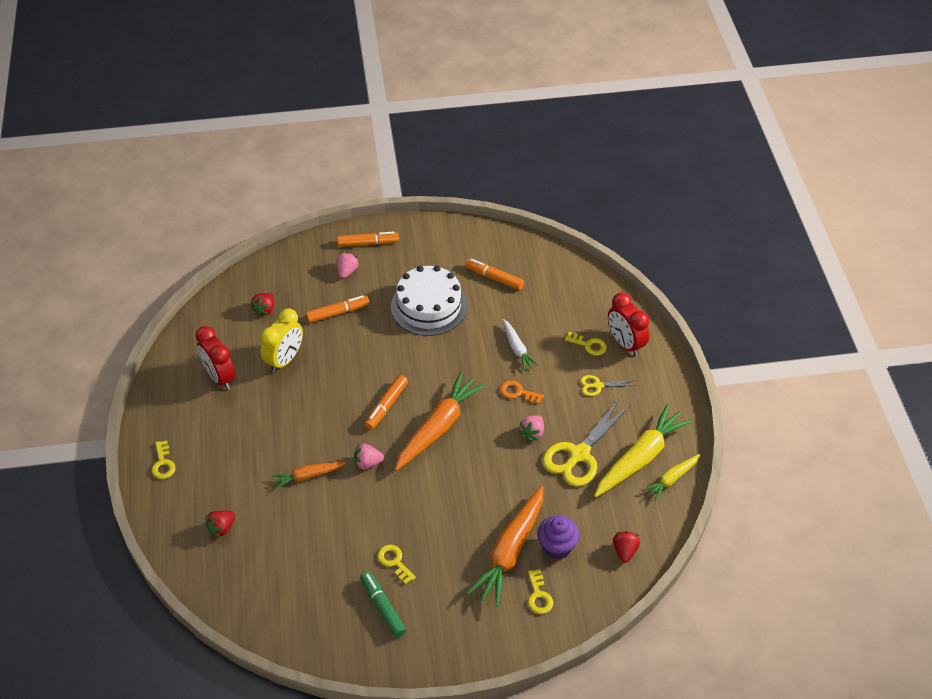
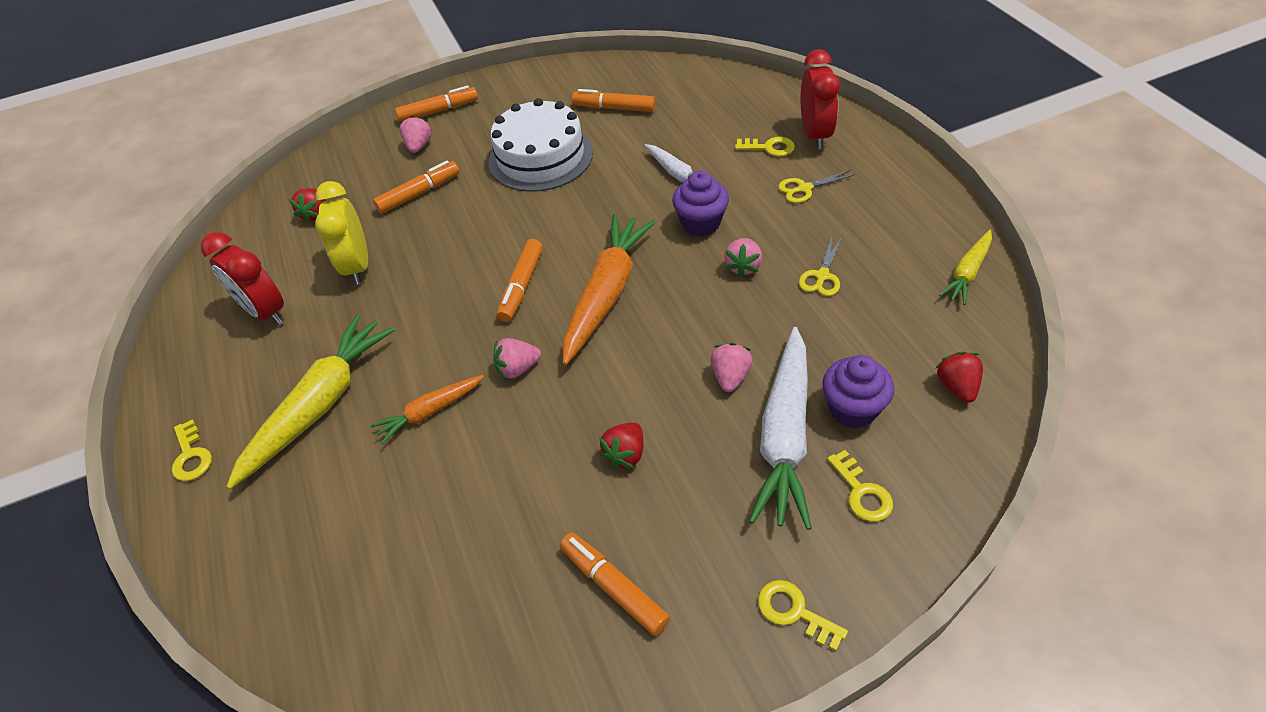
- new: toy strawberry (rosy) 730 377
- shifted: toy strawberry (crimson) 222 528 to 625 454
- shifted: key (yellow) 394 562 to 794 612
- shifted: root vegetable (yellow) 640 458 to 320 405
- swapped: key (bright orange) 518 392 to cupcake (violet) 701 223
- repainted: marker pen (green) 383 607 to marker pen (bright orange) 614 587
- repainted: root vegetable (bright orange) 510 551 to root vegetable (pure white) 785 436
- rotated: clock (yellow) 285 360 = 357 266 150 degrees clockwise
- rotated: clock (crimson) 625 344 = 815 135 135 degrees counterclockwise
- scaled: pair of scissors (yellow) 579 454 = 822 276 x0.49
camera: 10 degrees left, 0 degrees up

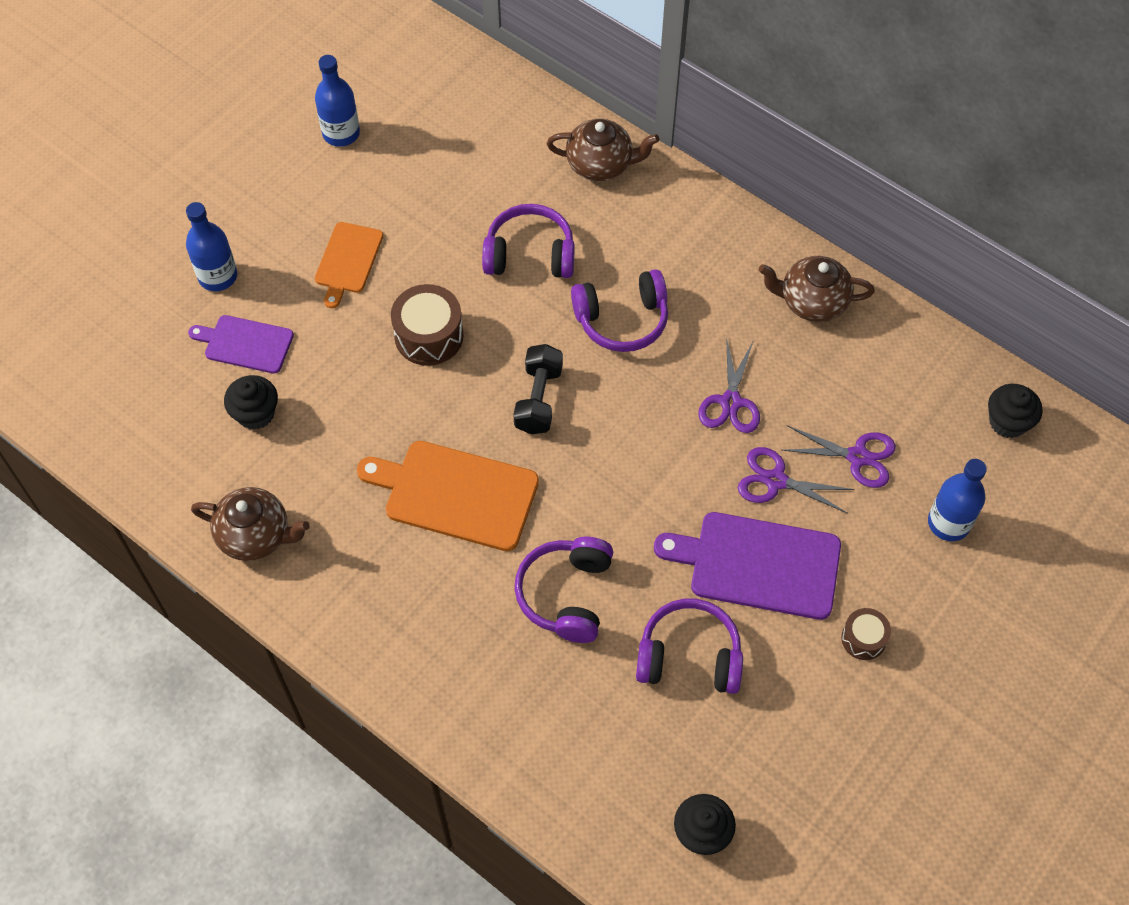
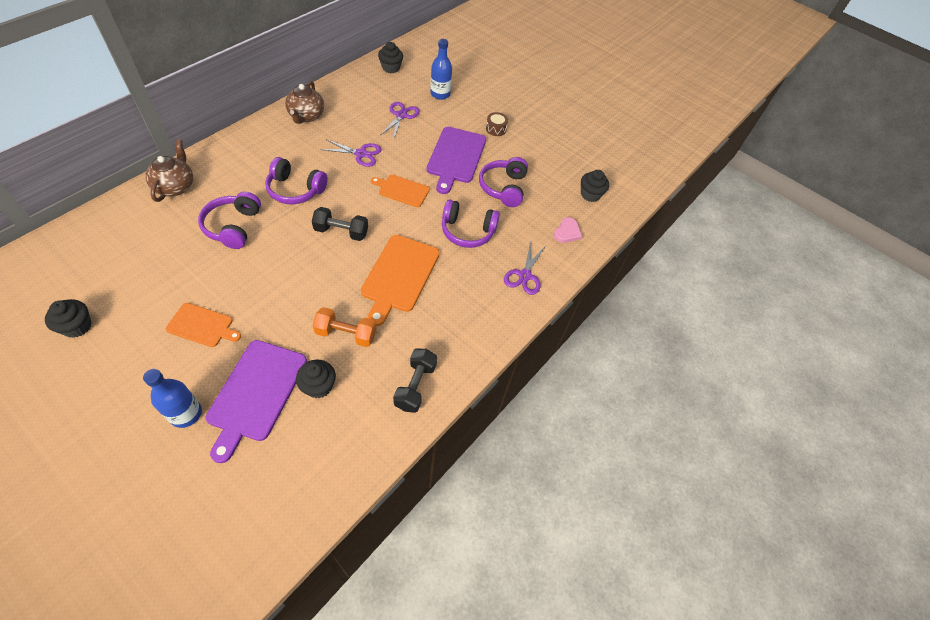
- gone: toy drum (brown) 429 336
- new: hand weight (bright orange) 346 334
- new: bread board (bright orange) 402 190
- new: heart shape (rosy) 567 232
- shifted: pair of scissors (violet) 775 480 to 524 276
- swapped: china teapot (brown) 256 535 to hand weight (jet-black) 415 386
- swapped: bottle (royal blue) 341 133 to cupcake (jet-black) 77 326
- rotated: headphones (violet) 622 320 = 295 190 120 degrees clockwise
- scaled: bread board (violet) 245 344 = 256 393 x1.66
camera: 95 degrees left, 5 degrees down

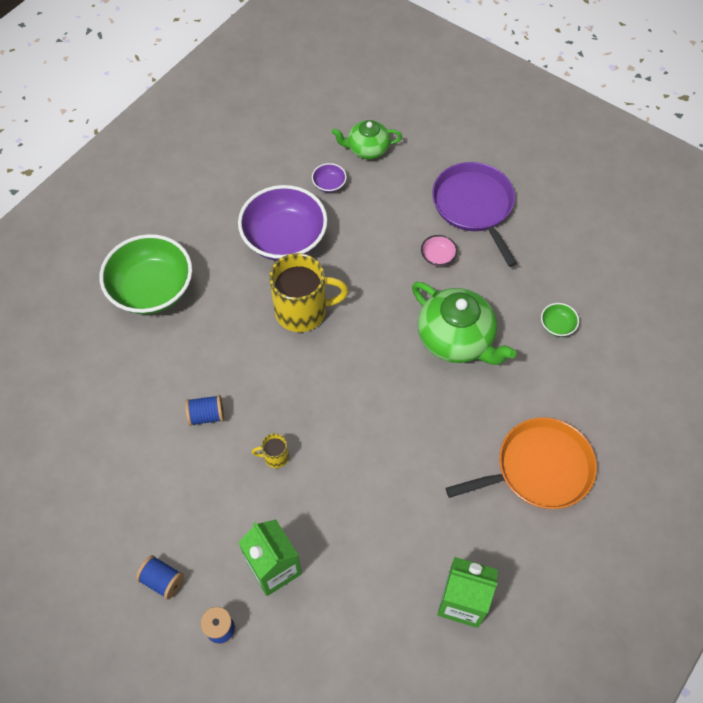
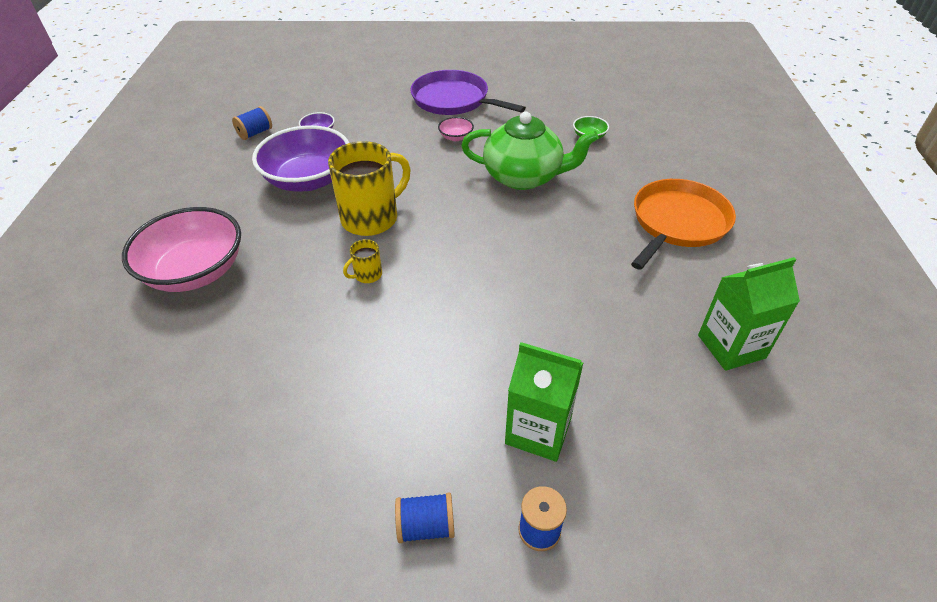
- gone: china teapot (green) 367 149
- shifted: reel of thread (royal blue) 206 415 to 255 133
- shifted: tea mug (yellow) 275 457 to 367 275
- repainted: deep dish (green) 152 289 to deep dish (rosy) 195 271
camera: 35 degrees left, 15 degrees down

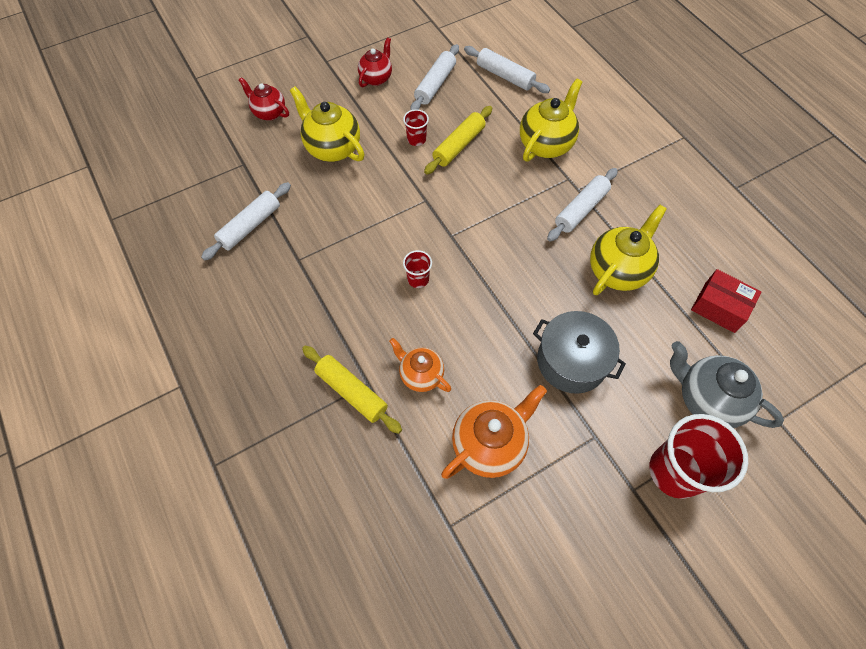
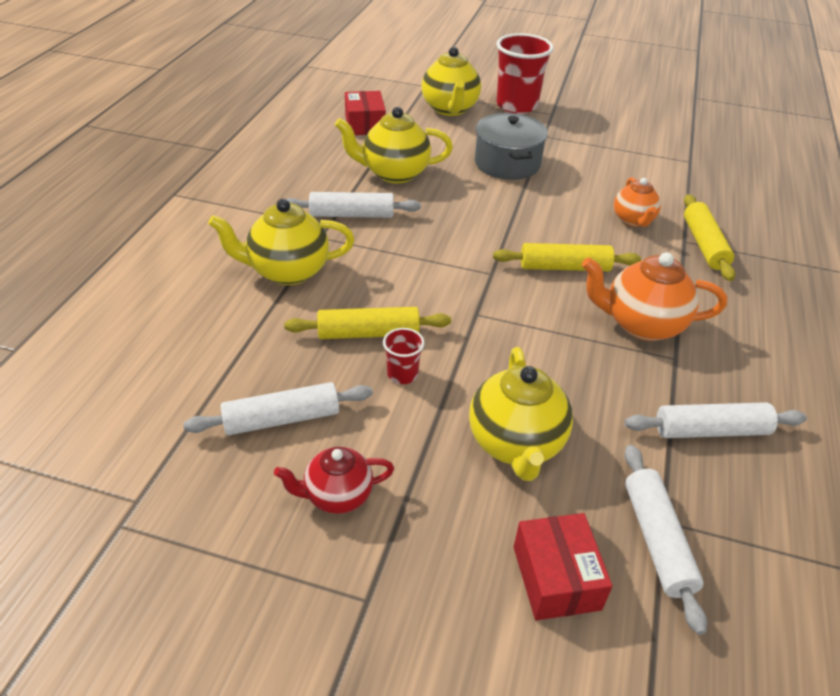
- shifted: china teapot (bright orange) 489 444 to 642 324
- shifted: pastry roller (pure white) 505 76 to 657 540
- swapped: china teapot (crimson) 269 113 to parcel (crimson) 556 577
- swapped: beaker (crimson) 418 279 to pastry roller (yellow) 564 267
- repainted: china teapot (gray) 707 399 to china teapot (yellow) 450 109
camera: 135 degrees left, 20 degrees down

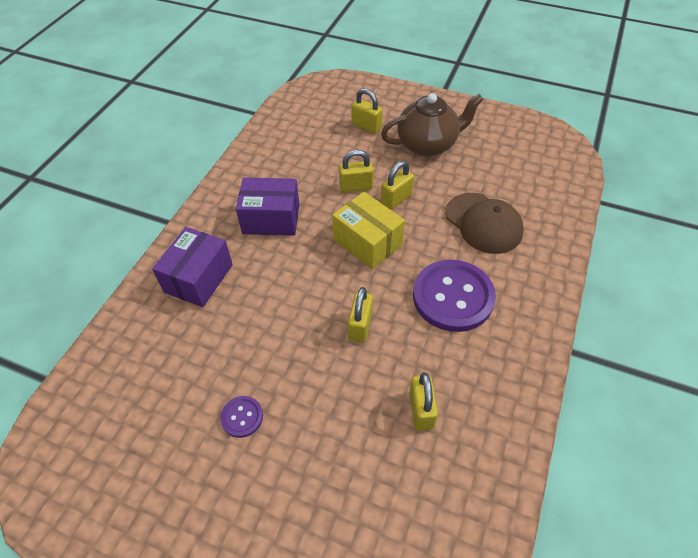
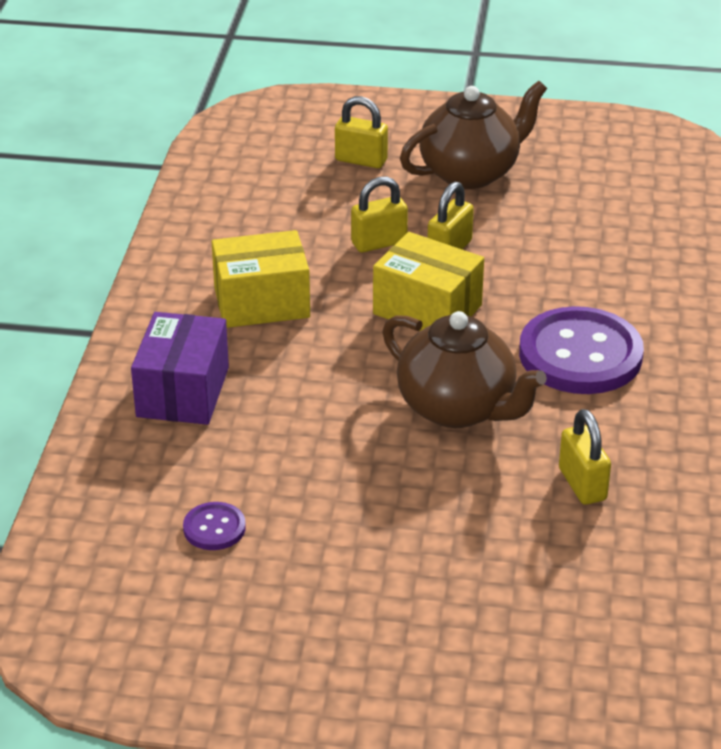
- gone: baseball cap (brown) 483 223
- shifted: sewing button (violet) 242 417 to 214 528
- swapped: small lock (yellow) 360 326 to china teapot (brown) 458 408
- repainted: parcel (violet) 271 219 to parcel (yellow) 261 302
camera: 15 degrees left, 15 degrees down

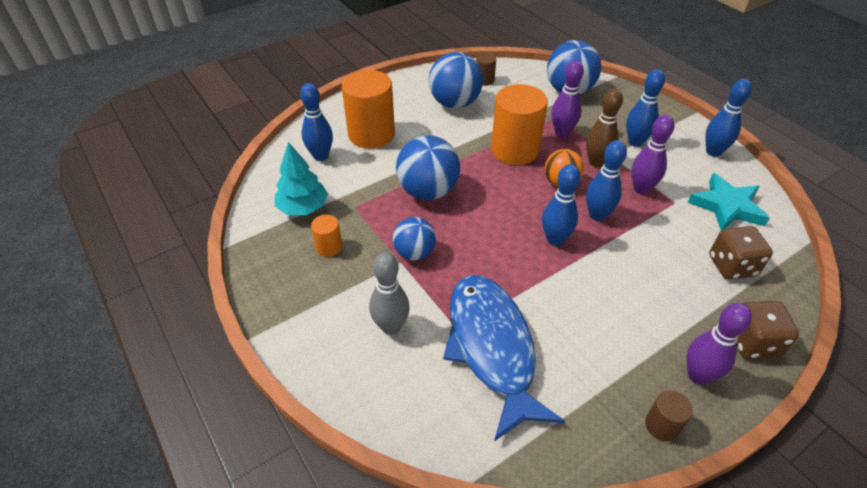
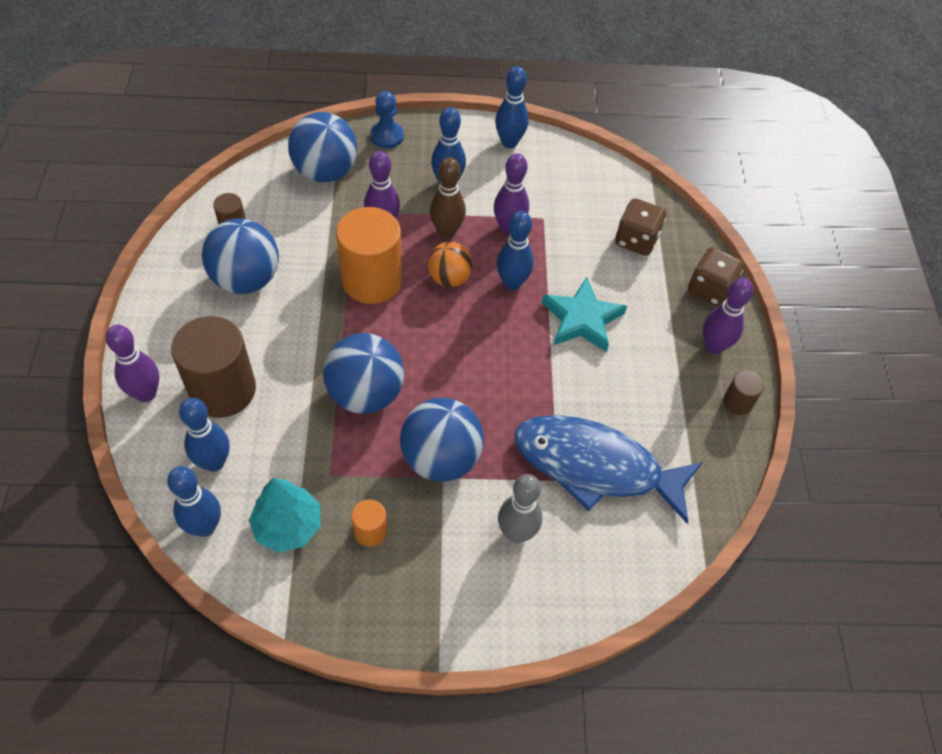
- new: tenpin (violet) 146 393
- new: pawn (royal blue) 387 136
- shifted: tenpin (royal blue) 555 239 to 205 526
- shifted: five-pointed star (teal) 727 206 to 582 319
- repainted: cylinder (bright orange) 371 134 to cylinder (brown) 223 390
- scaled: play ball (royal blue) 414 253 = 441 458 x1.61
camera: 60 degrees left, 10 degrees up

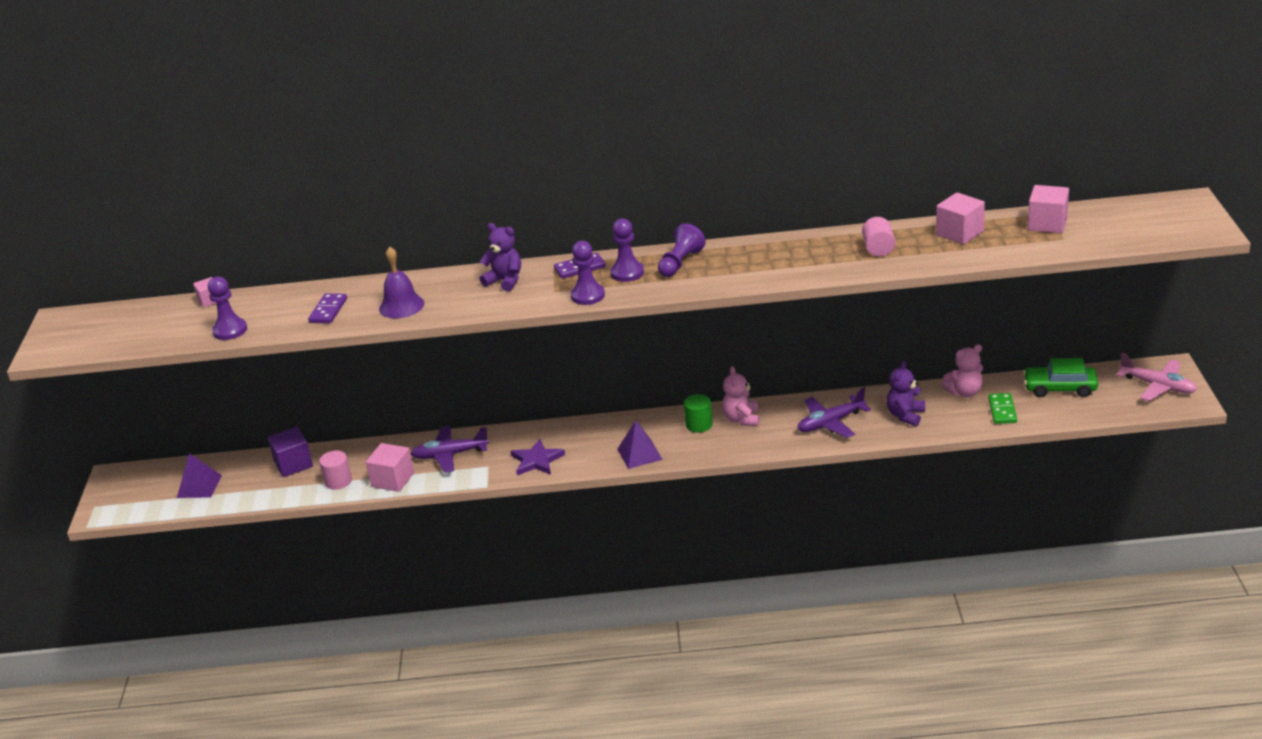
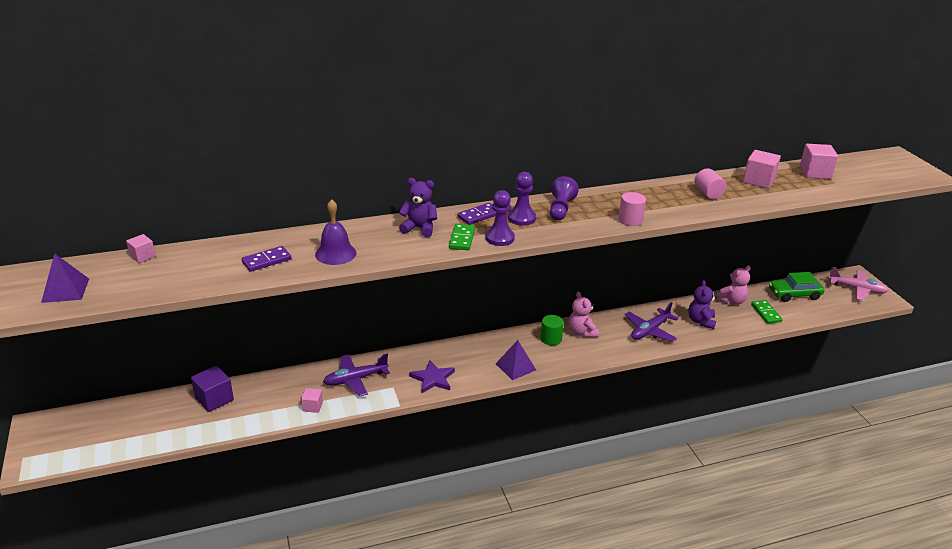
- gone: pawn (violet) 230 330
- new: domino tile (green) 462 239
- shifted: solid pyramid (violet) 199 486 to 65 290
- shifted: cylinder (rosy) 338 481 to 630 220
- rotated: domino tile (violet) 328 310 = 266 260 60 degrees clockwise
- scaled: solid cube (rosy) 393 480 = 312 406 x0.59
camera: 20 degrees left, 0 degrees up

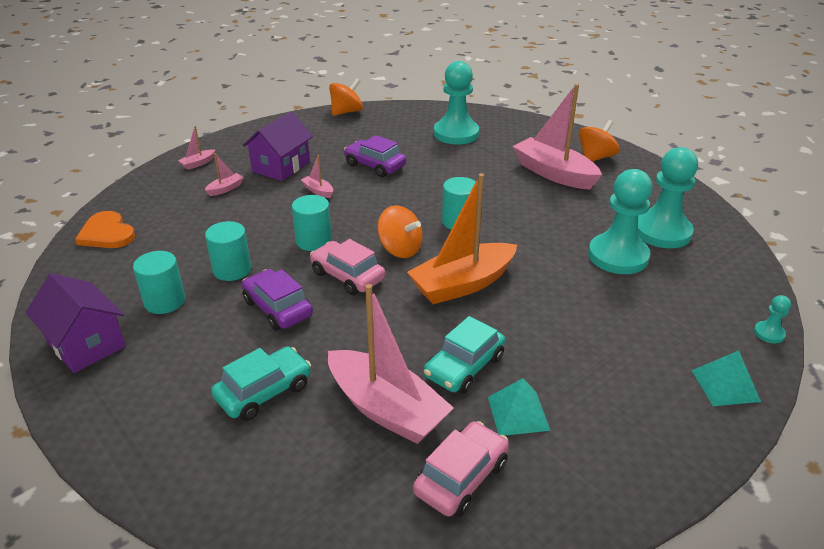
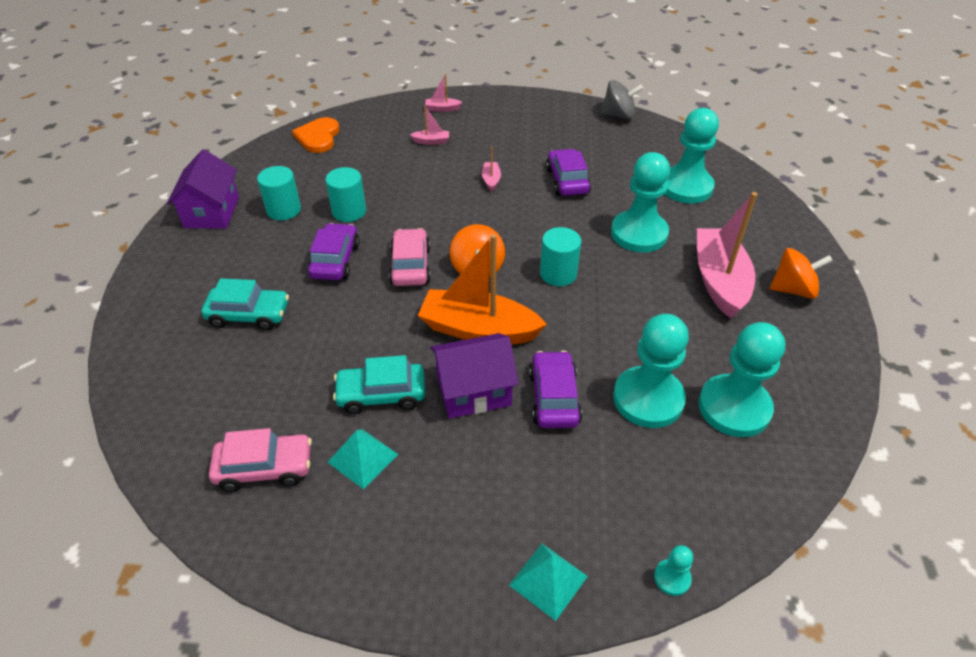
- gone: cylinder (teal) 314 241
- gone: toy boat (rosy) 386 409
- new: toy car (violet) 554 397
- new: pawn (teal) 639 233
- shifted: cottage (violet) 281 167 to 474 391
- repainted: toy top (bright orange) 346 112 to toy top (gray) 618 115
camera: 45 degrees right, 10 degrees up

